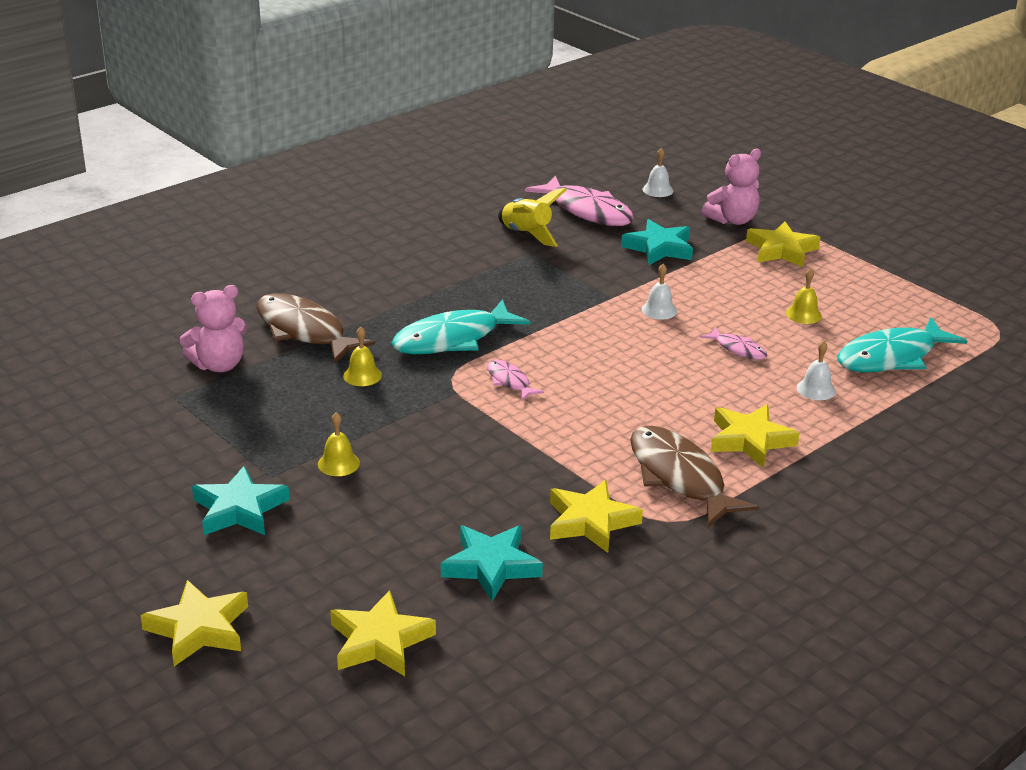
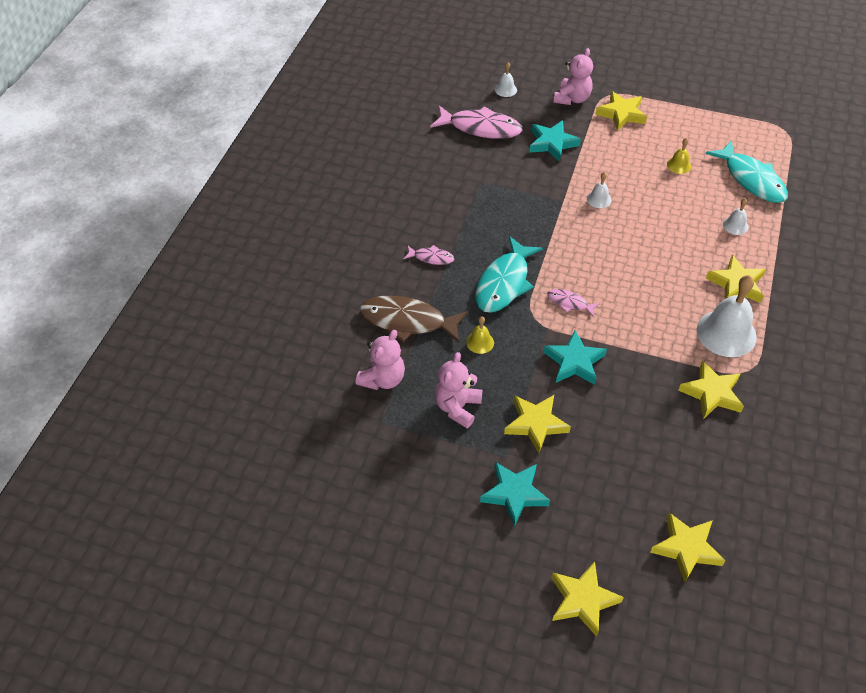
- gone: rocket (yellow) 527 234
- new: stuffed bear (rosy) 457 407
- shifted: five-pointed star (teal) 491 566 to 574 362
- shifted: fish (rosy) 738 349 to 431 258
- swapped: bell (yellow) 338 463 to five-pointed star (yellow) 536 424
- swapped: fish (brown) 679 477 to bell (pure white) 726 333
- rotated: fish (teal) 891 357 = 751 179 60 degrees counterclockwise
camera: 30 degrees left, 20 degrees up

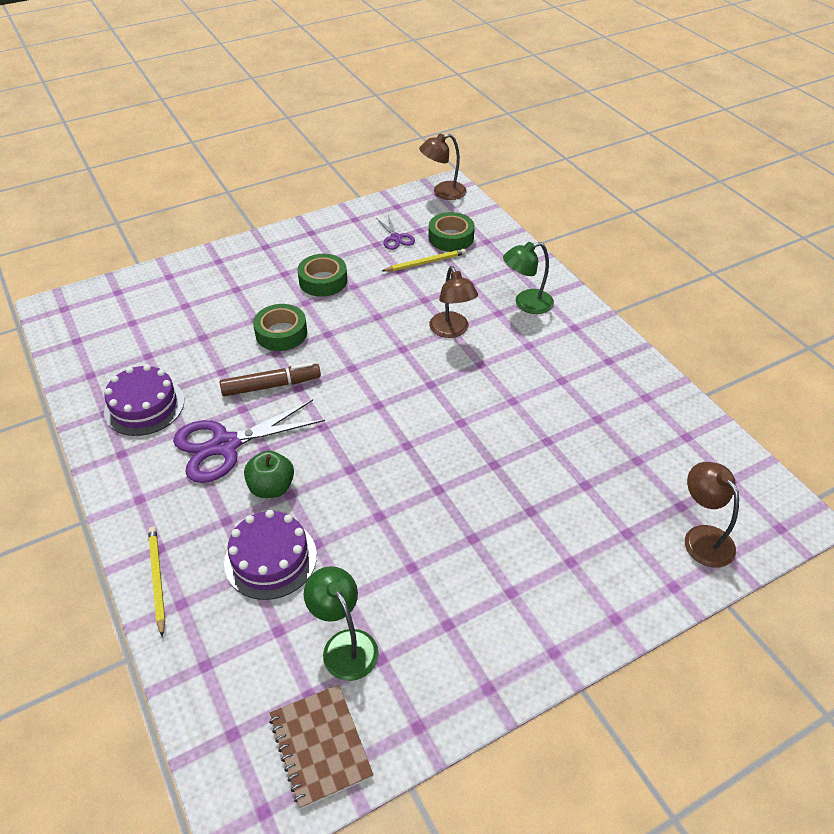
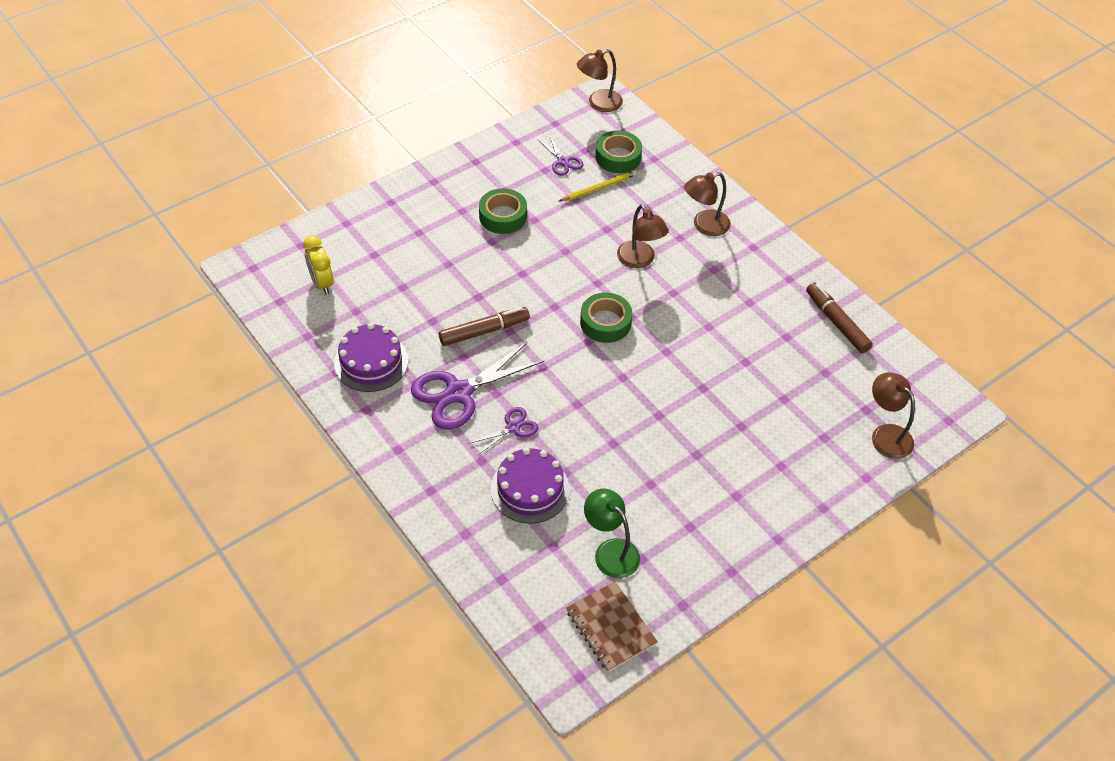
- gone: wooden pencil (yellow) 157 579
- new: clock (yellow) 322 283
- new: marker pen (brown) 836 322
- shifted: roll of tape (green) 281 333 to 605 322
- swapped: apple (green) 271 487 to pair of scissors (violet) 513 427
- repainted: desk lamp (green) 526 303 to desk lamp (brown) 704 225
camera: 10 degrees left, 5 degrees up

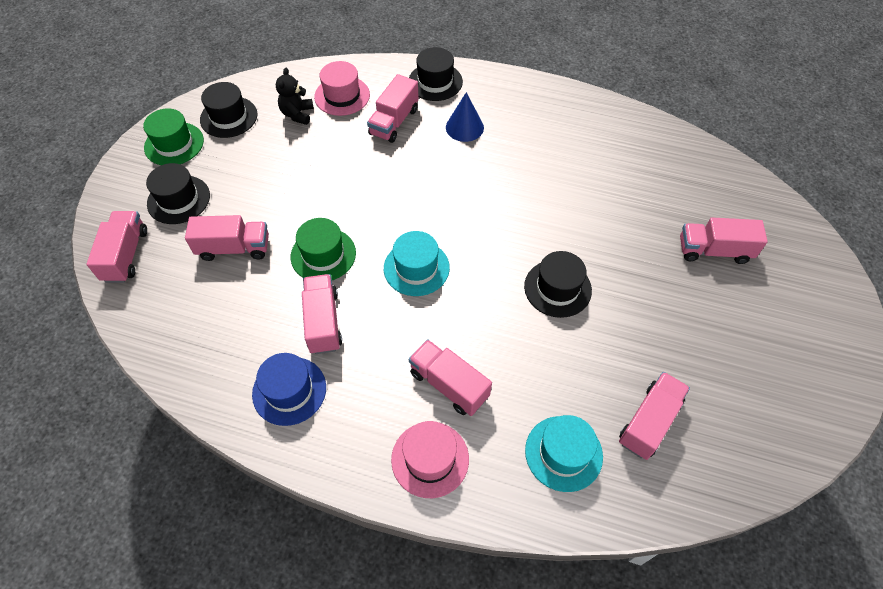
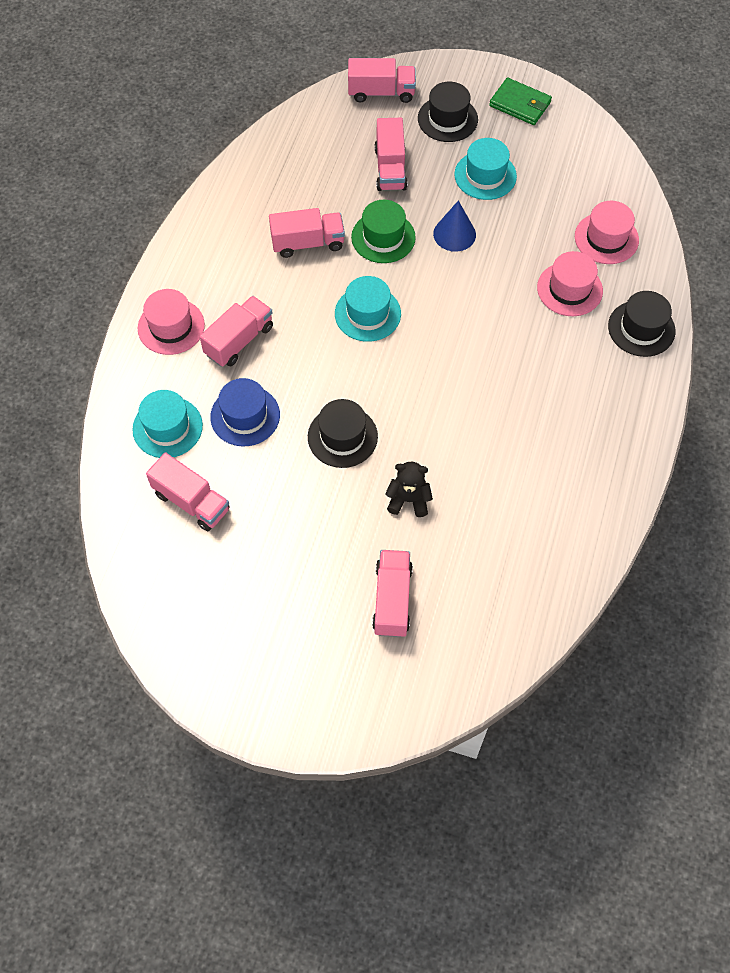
- gone: top hat (jet-black) 229 117
- new: top hat (teal) 485 175
- shifted: top hat (royal blue) 289 390 to 245 416
- shifted: stuffed bear (jet-black) 297 114 to 408 500
- shifted: cone shape (royal blue) 464 127 to 454 234
- swapped: top hat (green) 174 144 to wallet (green) 520 104
- swapped: toy truck (rosy) 394 122 to top hat (rosy) 569 289
camera: 90 degrees right, 5 degrees up

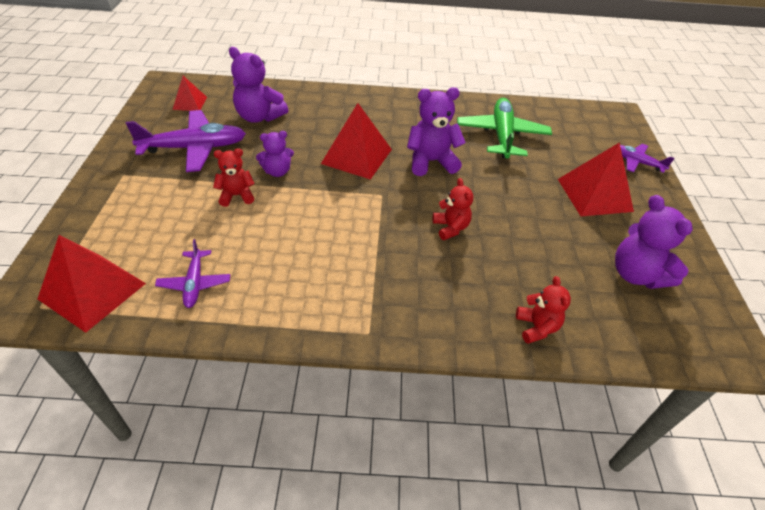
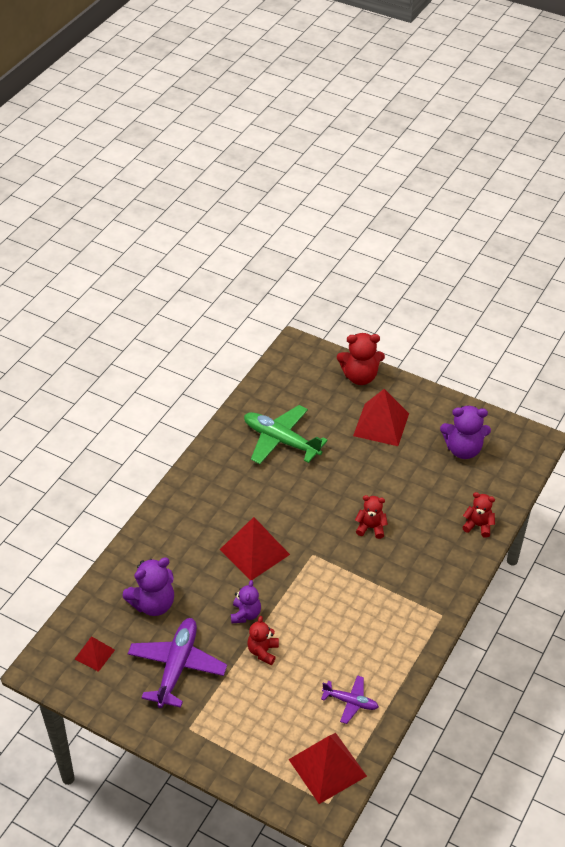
- gone: stuffed bear (violet) 431 162
- swapped: plane (violet) 636 162 to stuffed bear (crimson) 360 376
camera: 60 degrees left, 0 degrees up

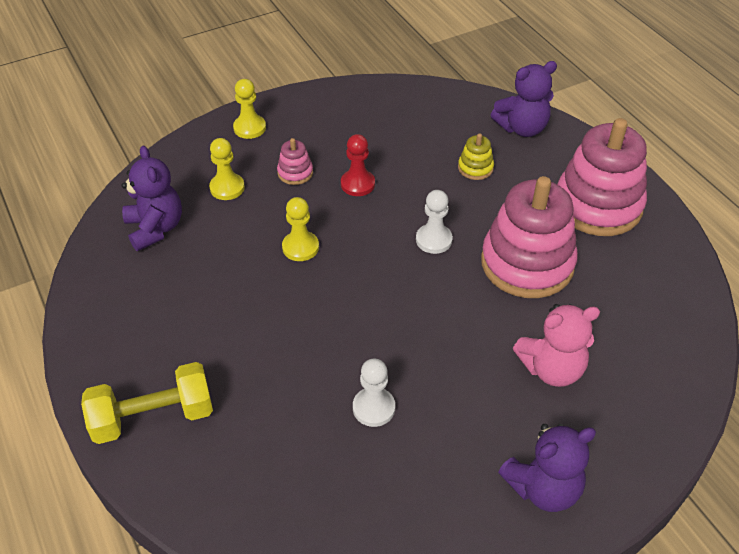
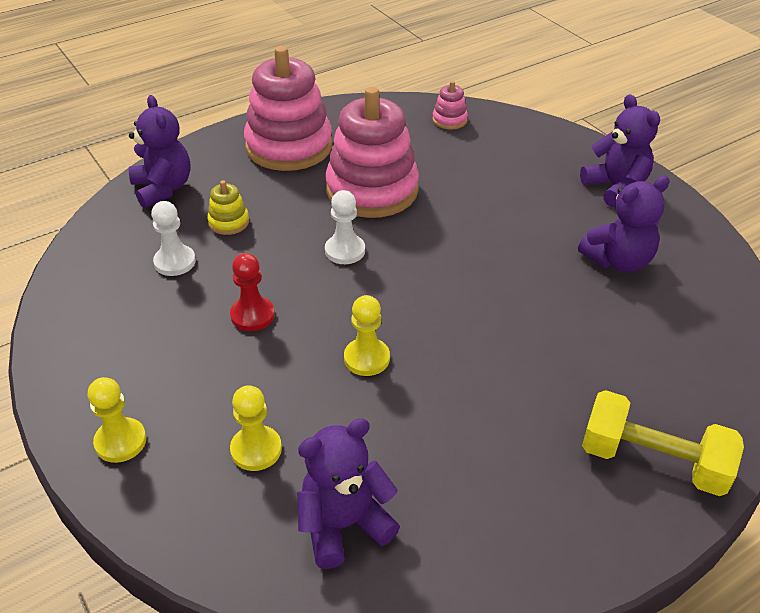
- gone: stuffed bear (rosy) 552 369
- new: stuffed bear (violet) 618 261
- shifted: ring stacker (rosy) 295 173 to 449 120
- shifted: pawn (pure white) 373 408 to 175 262
- rotated: hand weight (yellow) 153 417 = 653 461 45 degrees counterclockwise
camera: 95 degrees left, 5 degrees down

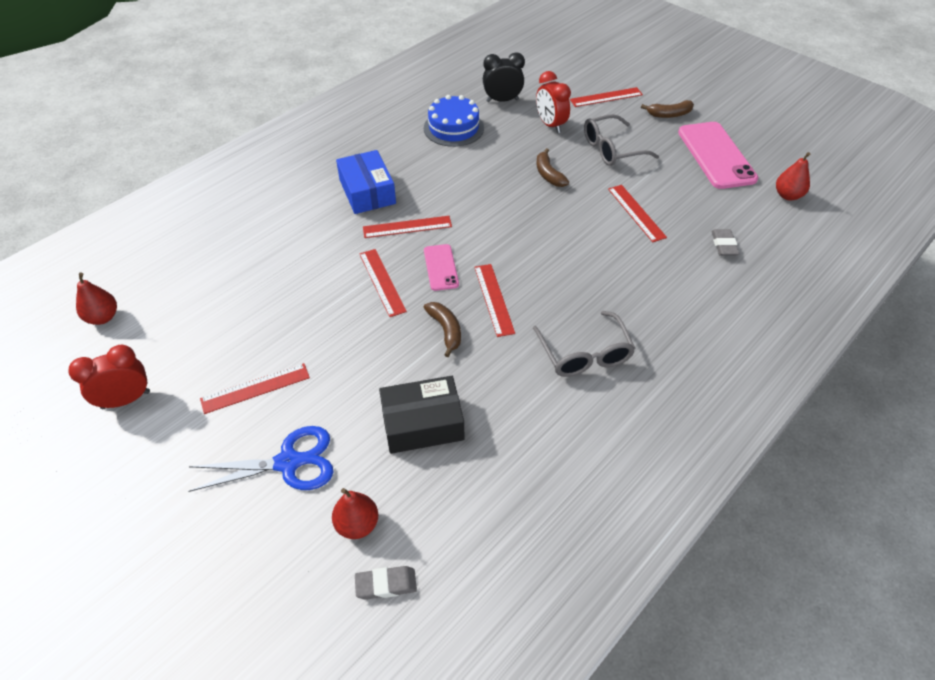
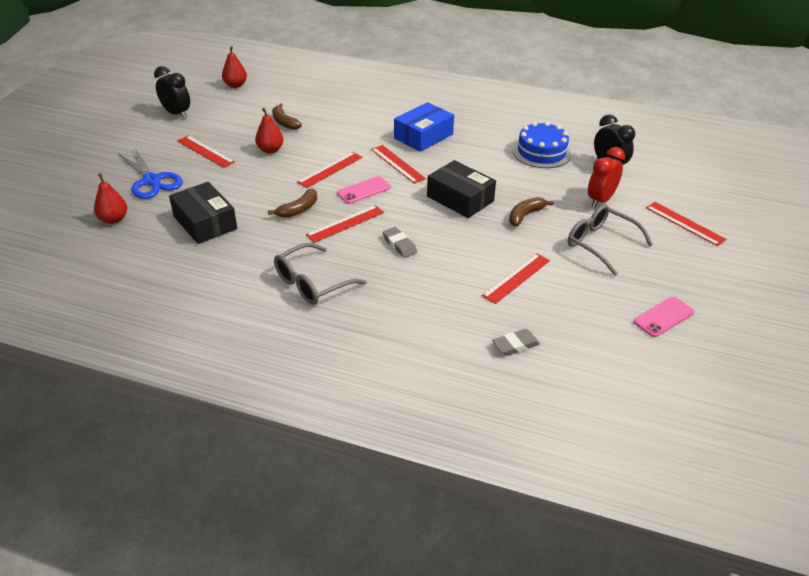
- new: parcel (jet-black) 460 199
- shifted: gum eraser (gray) 386 584 to 399 245
- shifted: toy banana (brown) 669 114 to 284 122
- shifted: toy pear (crimson) 787 195 to 270 150
- repainted: clock (crimson) 126 400 to clock (jet-black) 177 114
- scaled: mobile phone (rosy) 716 155 = 663 317 x0.53
camera: 65 degrees right, 10 degrees down

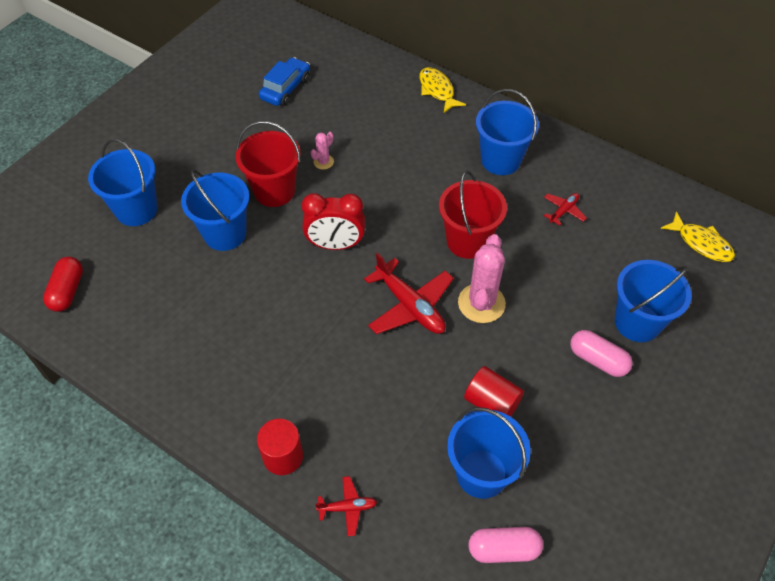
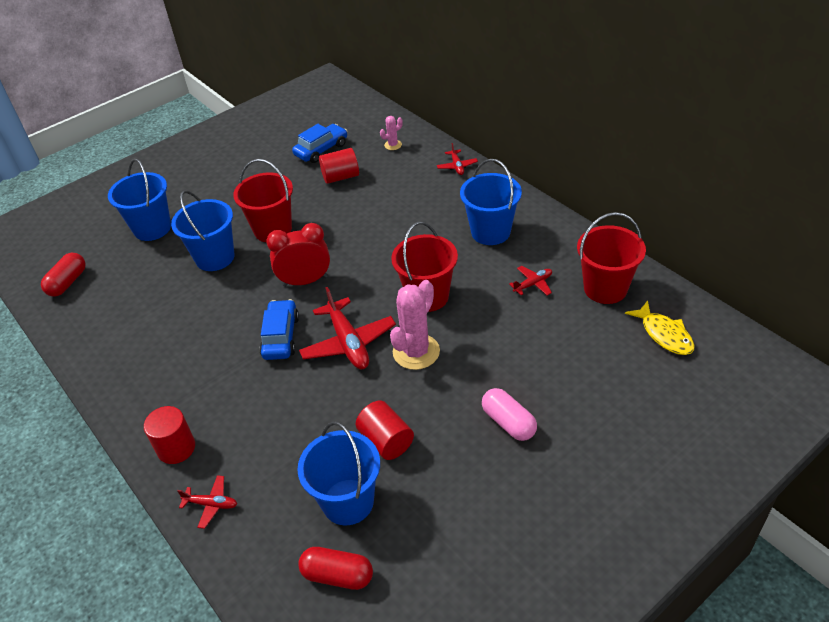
- gone: sand bucket (royal blue) 637 322
- new: toy car (royal blue) 281 337
- new: cylinder (crimson) 340 177
- new: sand bucket (crimson) 605 288
- shifted: cactus (rosy) 323 162 to 393 145
- swapped: fish (yellow) 437 90 to plane (crimson) 457 166
- repainted: capsule (rosy) 503 549 to capsule (crimson) 337 575
- rotated: clock (crimson) 335 245 = 305 281 150 degrees clockwise
camera: 20 degrees right, 10 degrees down

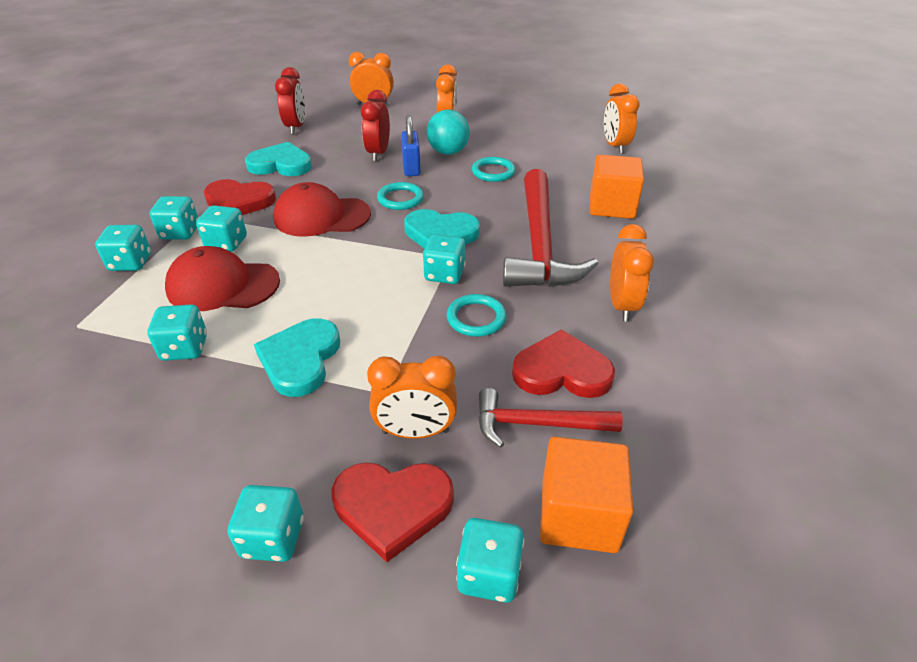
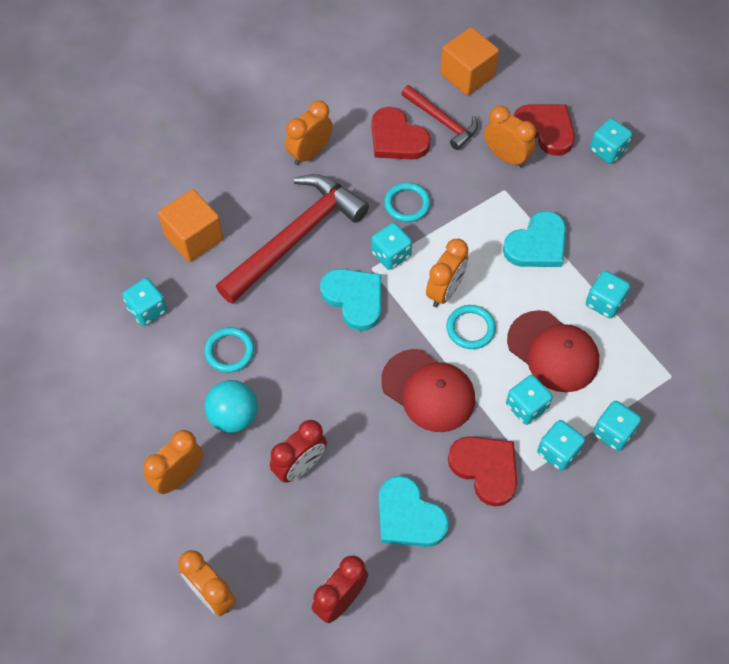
- gone: small lock (royal blue) 411 168
- shifted: hoop (teal) 400 199 to 470 328
- shifted: game die (teal) 489 574 to 147 310
- shifted: clock (bright orange) 615 146 to 445 291
camera: 140 degrees left, 20 degrees up

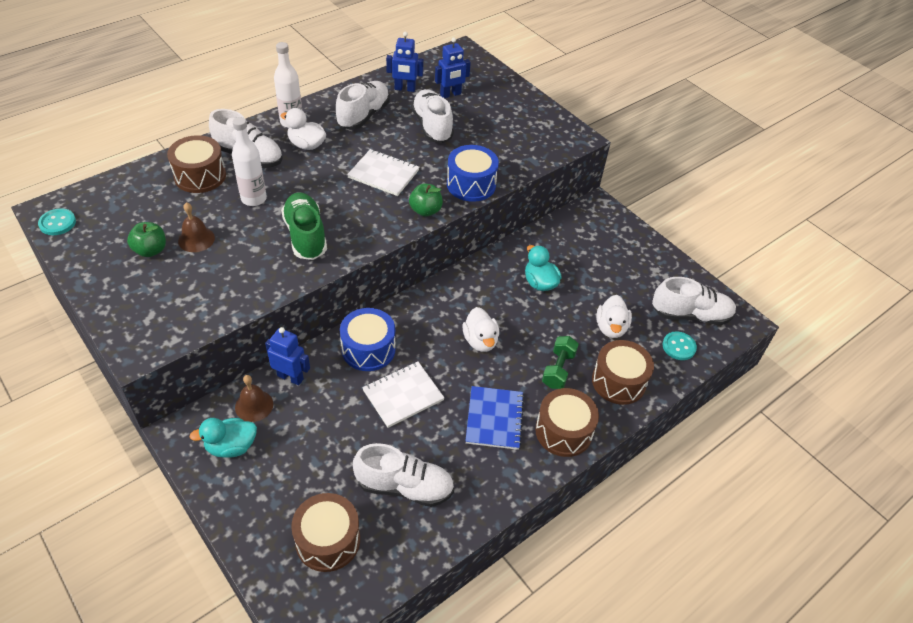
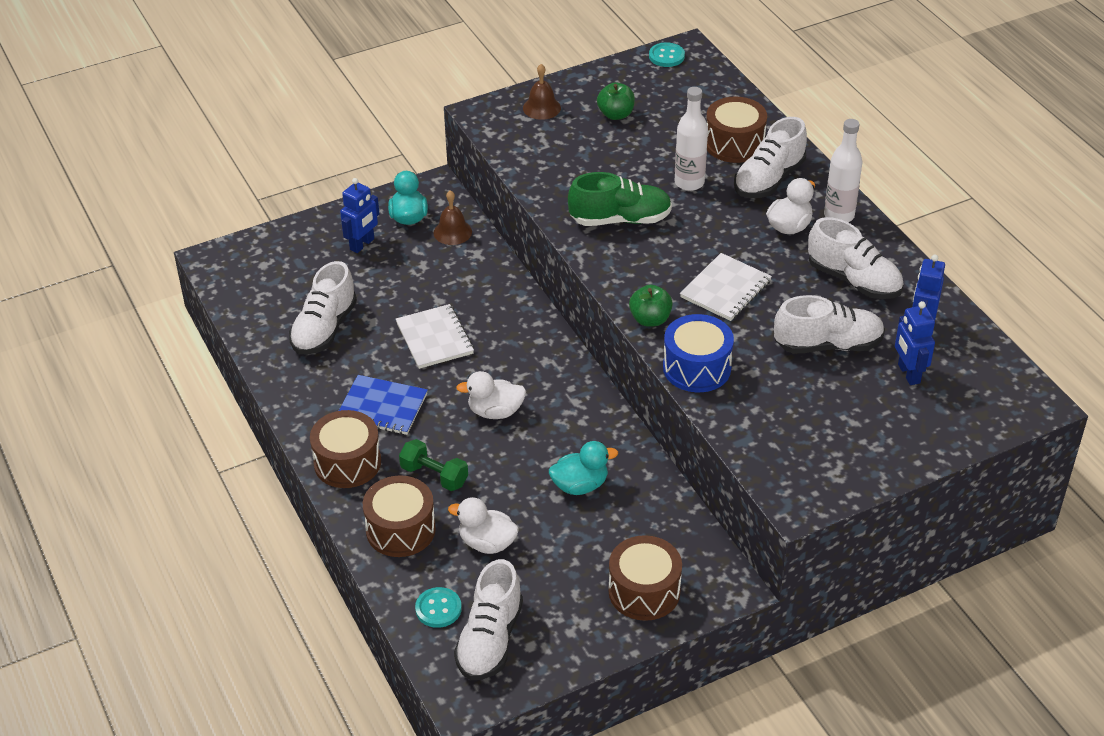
- gone: toy drum (royal blue) 368 349
- shifted: bell (brown) 196 239 to 541 108
- shifted: toy robot (royal blue) 290 377 to 362 244
- shifted: toy drum (brown) 328 540 to 644 591
camera: 105 degrees right, 5 degrees down

